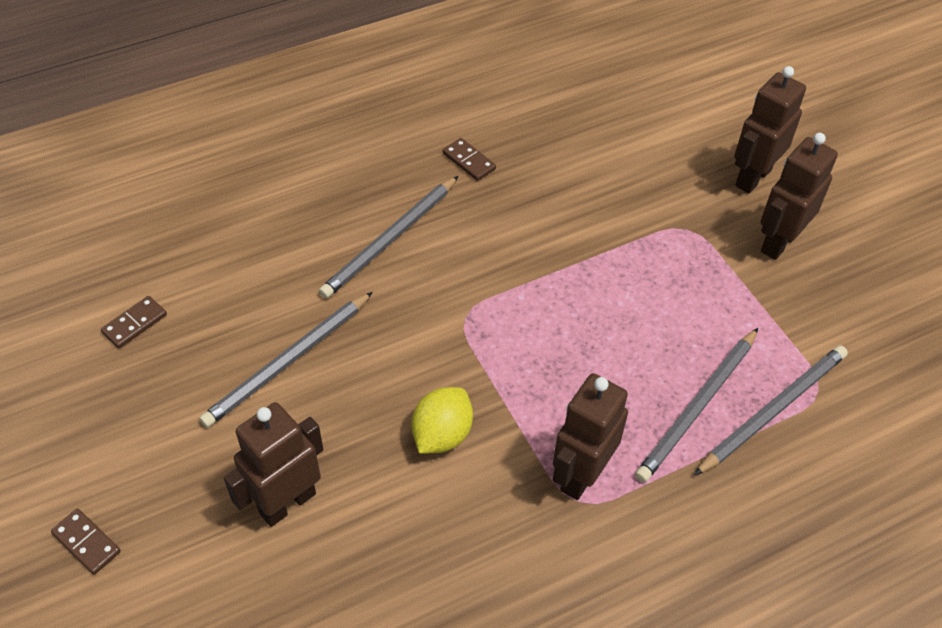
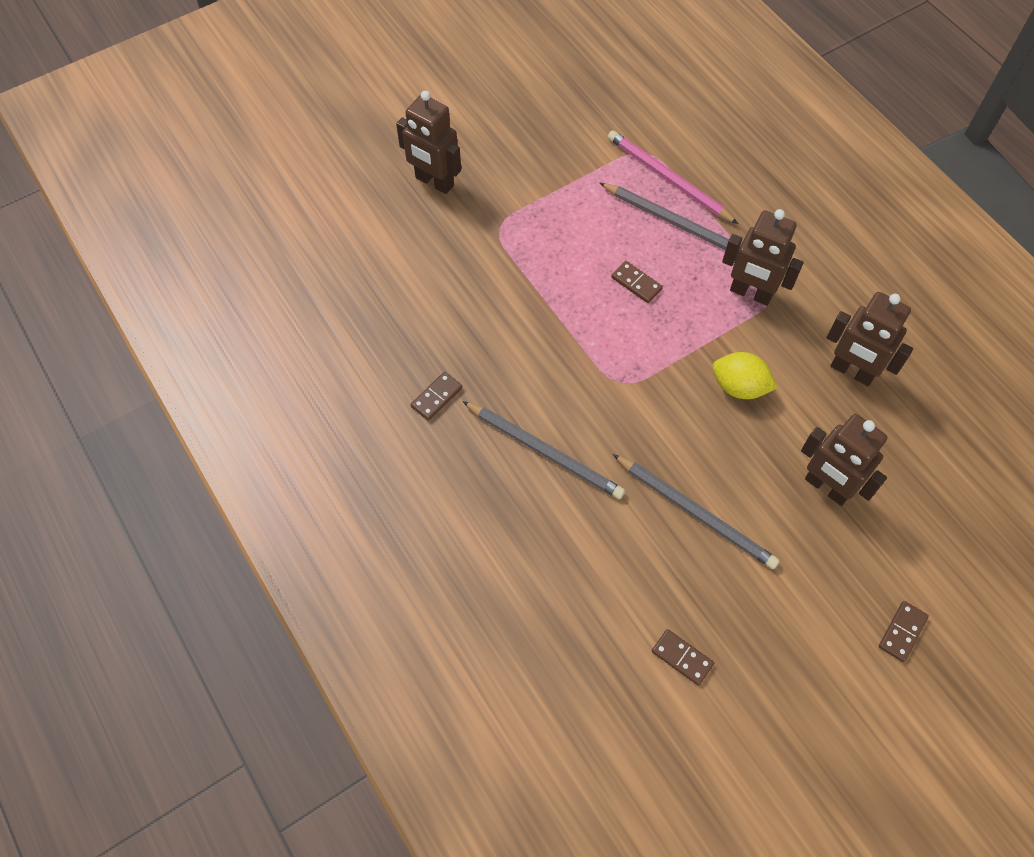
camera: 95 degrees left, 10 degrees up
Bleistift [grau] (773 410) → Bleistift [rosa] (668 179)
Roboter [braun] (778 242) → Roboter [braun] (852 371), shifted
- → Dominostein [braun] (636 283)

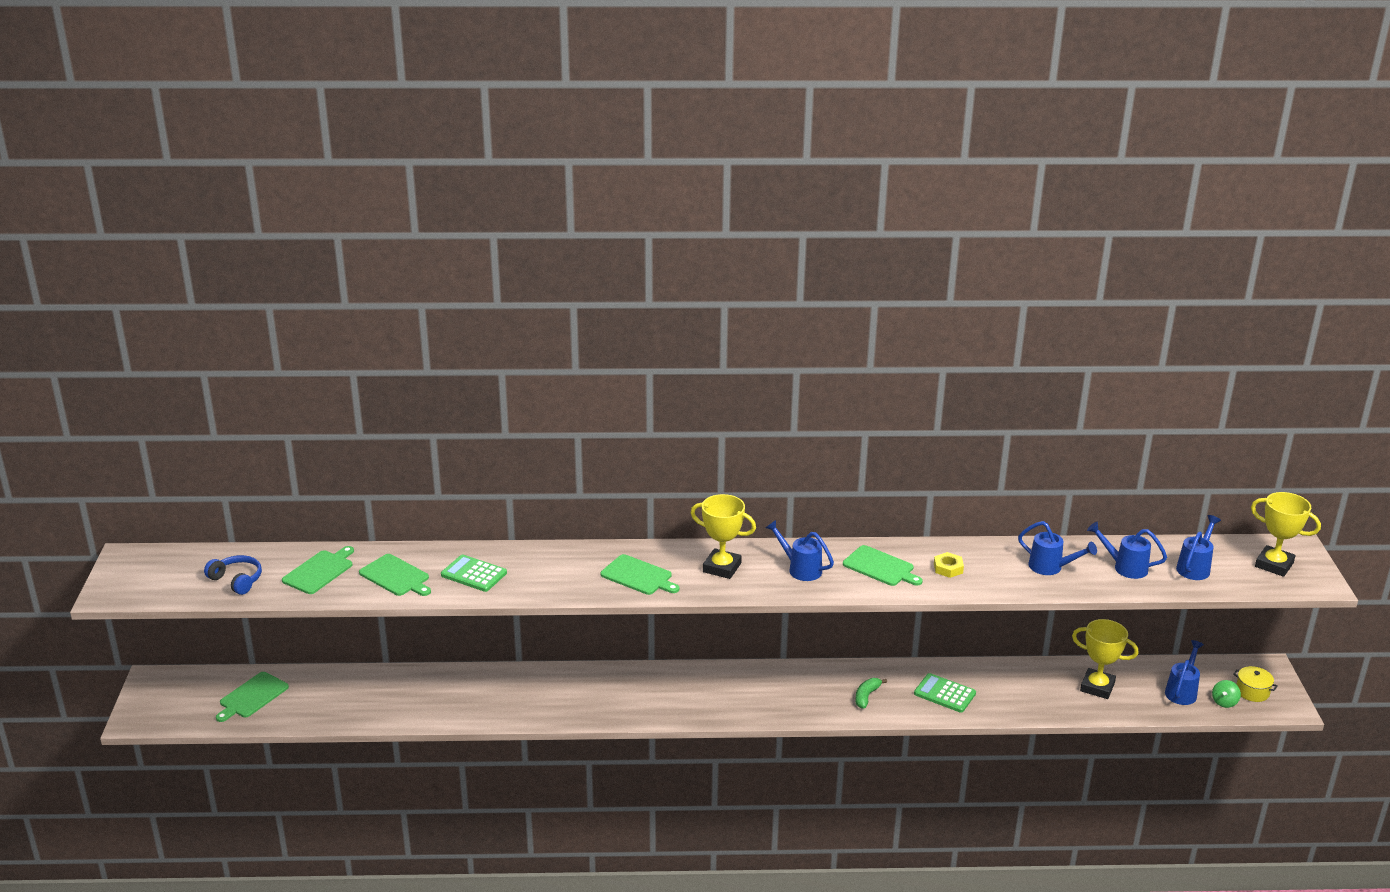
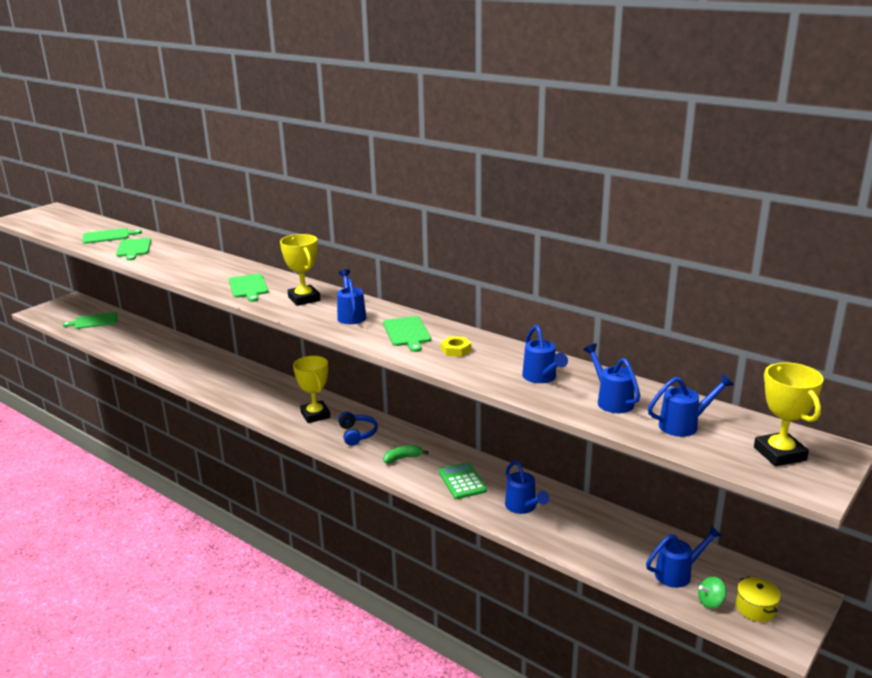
camera: 40 degrees right, 5 degrees down
Kopfhörer [blau] (236 580) → Kopfhörer [blau] (357 434), shifted
Taschenrechner [grün] (474 574) → -
Pokal [gelb] (1097 687) → Pokal [gelb] (315 415), shifted
- → Gießkanne [blau] (523 507)

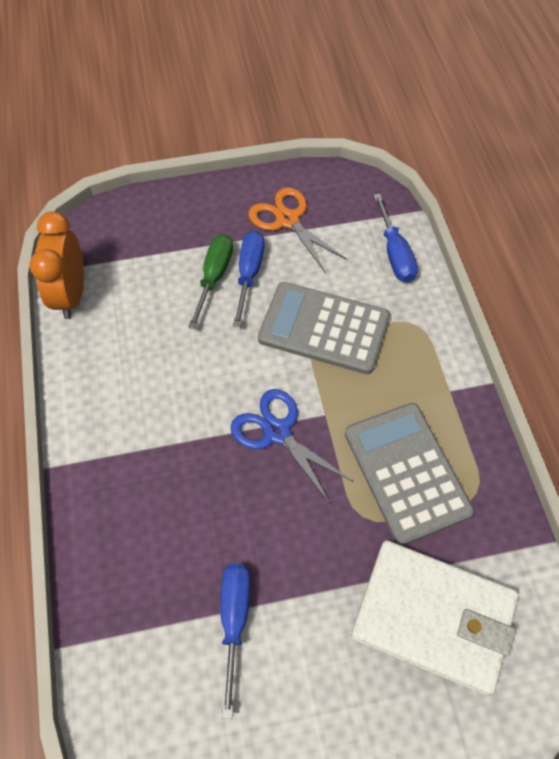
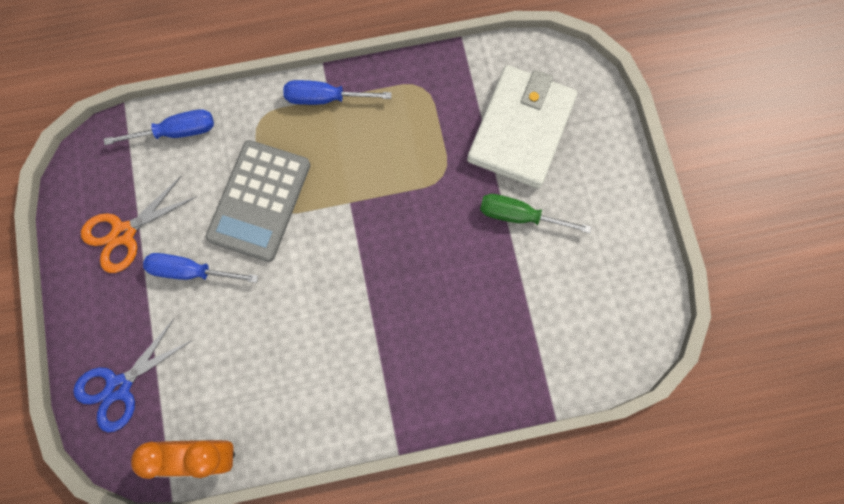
camera: 90 degrees left, 15 degrees up
Schraubenzieher [grün] (214 276) → Schraubenzieher [grün] (518 216), shifted
Schraubenzieher [blau] (234 620) → Schraubenzieher [blau] (324 98), shifted
Schere [blau] (277 432) → Schere [blau] (119 386), shifted
Taschenrechner [grau] (406 472) → -

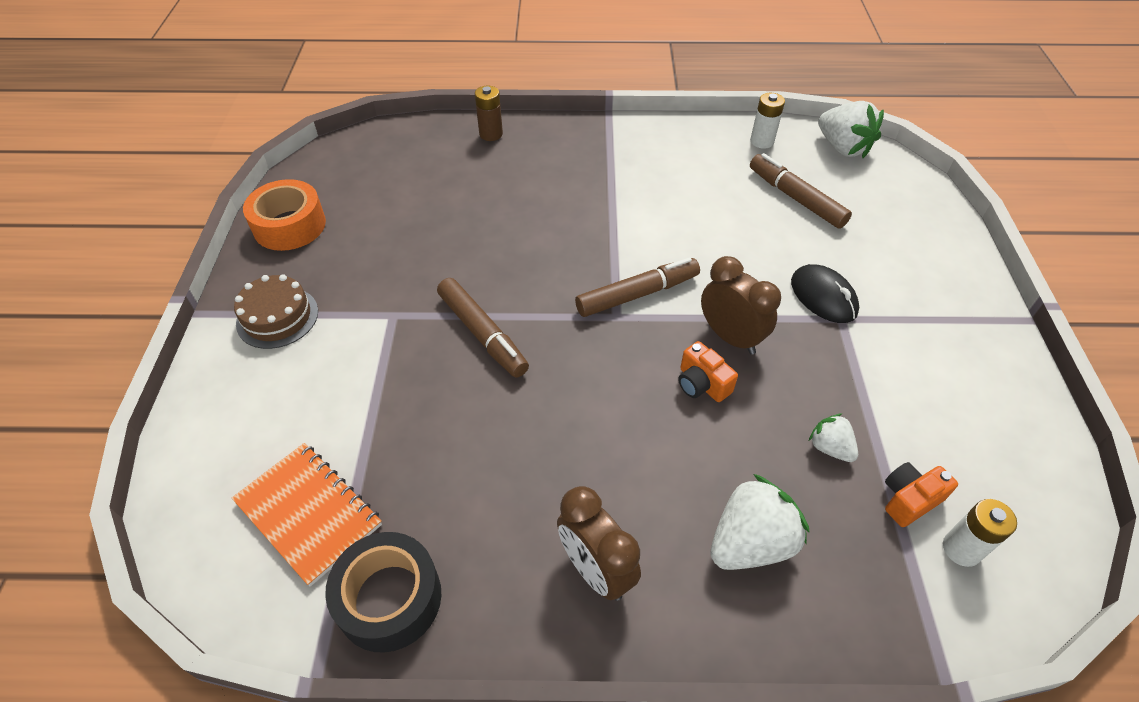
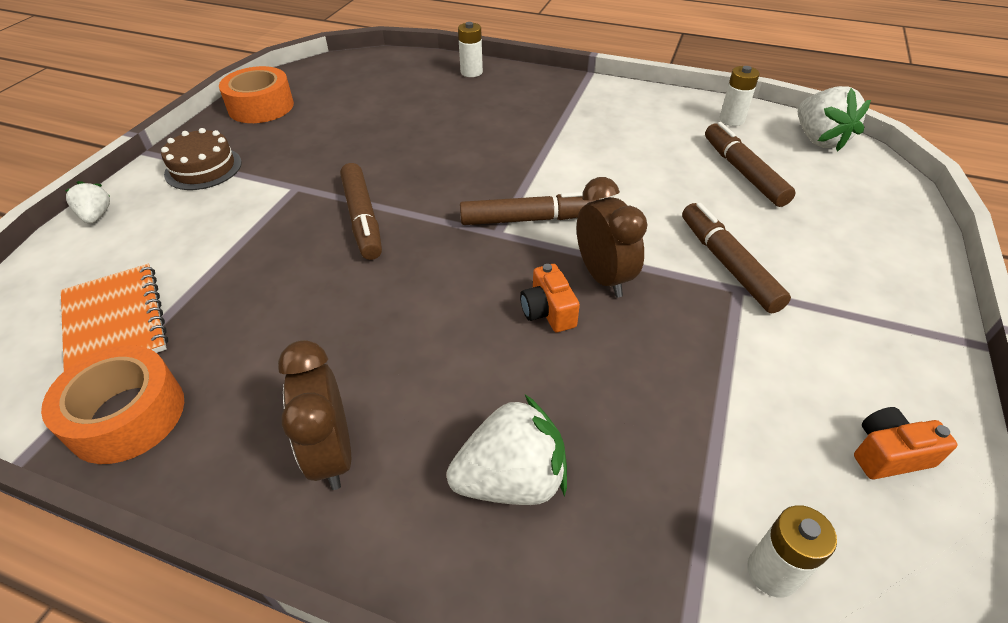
camera: 20 degrees right, 5 degrees down
Klebeband [schwarz] (389 598) → Klebeband [orange] (127 415)
Batterie [braun] (491 134) → Batterie [weiß] (471 72)
Computermaus [schwarz] (823 297) → Filzstift [braun] (727 264)
Erdbeere [weiß] (830 448) → Erdbeere [weiß] (96 216), shifted
Kamera [orange] (909 500) → Kamera [orange] (888 454), shifted

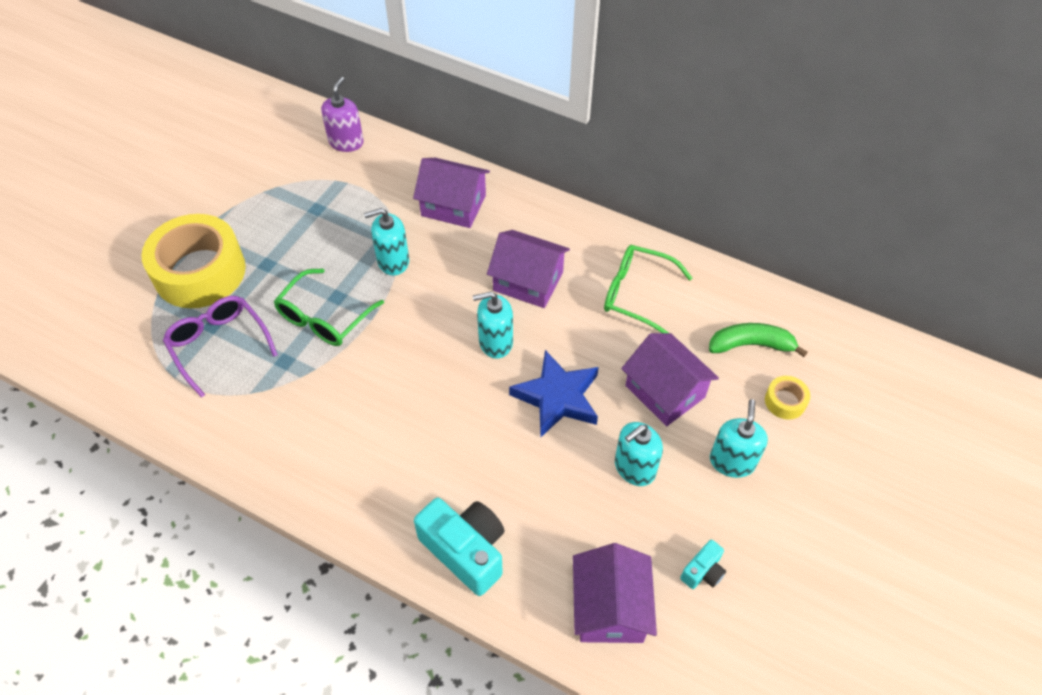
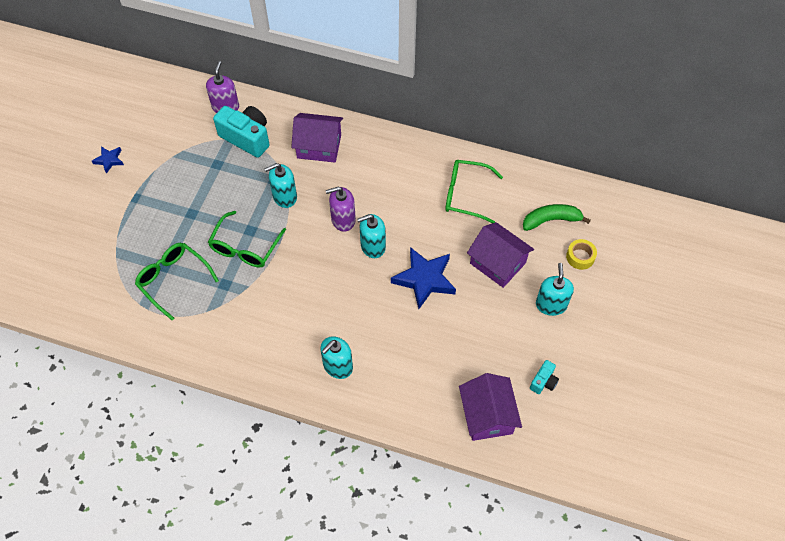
camera: 10 degrees left, 5 degrees up
Klebeband [gelb] (200 272) → -
Brille [lila] (218 344) → Brille [grün] (173 280)
Kamera [türkis] (465 550) → Kamera [türkis] (246 138), shifted
Haus [lila] (528 281) → -
Seifenspender [türkis] (634 468) → Seifenspender [türkis] (337 366), shifted
- → Stern [blau] (109 160)
- → Seifenspender [lila] (343 219)

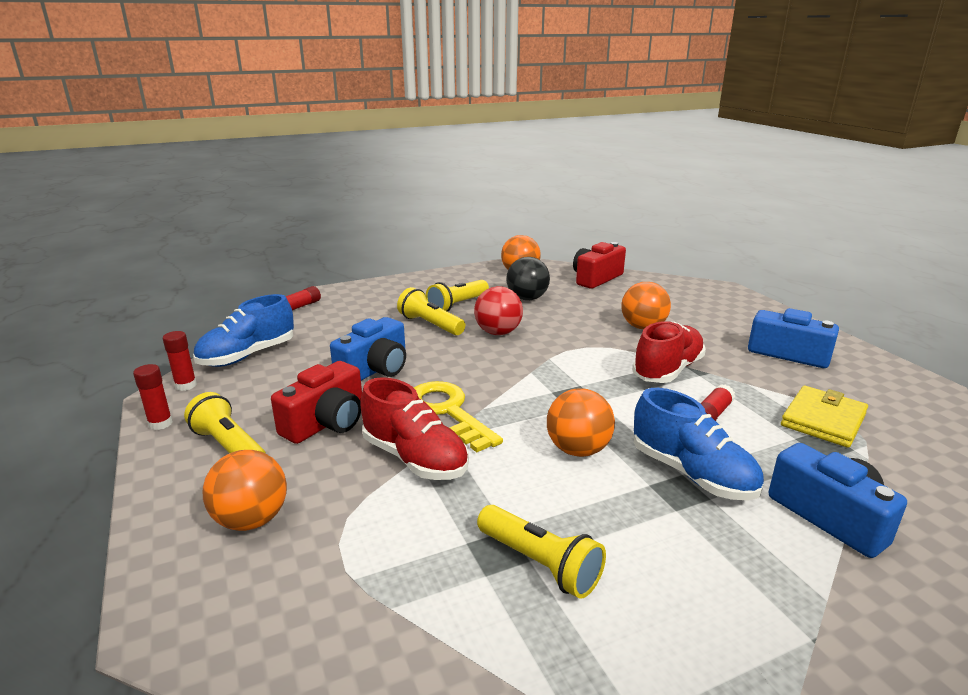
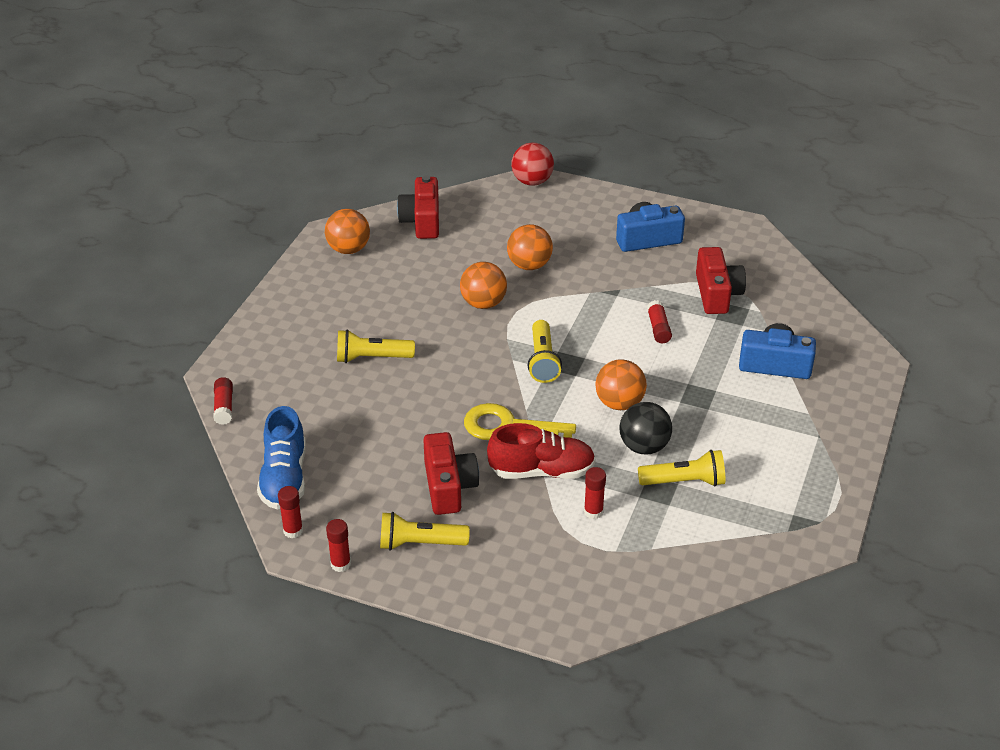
camera: 45 degrees left, 15 degrees up
Ball [orange] (251 520) → Ball [orange] (483 303), shifted
Kamera [blau] (375 369) → -
Taschenlampe [gelb] (457 305) → Taschenlampe [gelb] (543 361), shifted
Ball [rot] (498 333) → Ball [rot] (532 181), shifted
Ball [schwarz] (527 298) → Ball [schwarz] (644 447), shifted
Schuh [rot] (667 370) → -
Schuh [blau] (692 474) → -
Geldbörse [gelb] (823 420) → Kamera [rot] (717 294)
- → Klebestift [rot] (593 512)

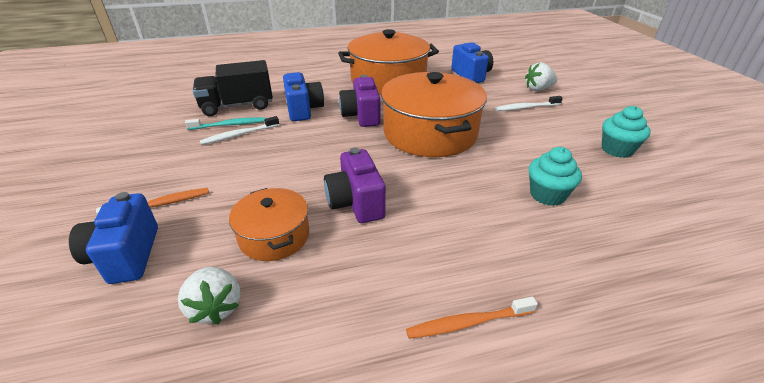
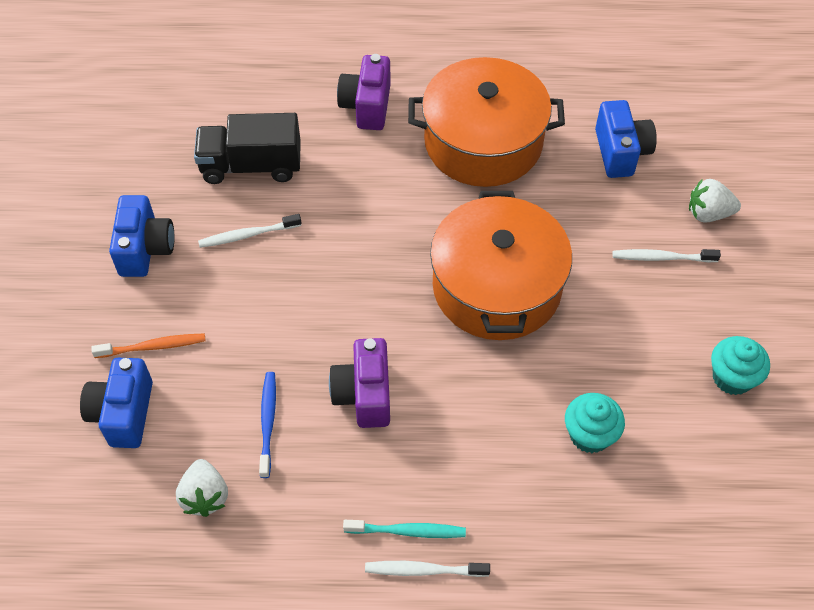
camera: 15 degrees right, 20 degrees up
Zahnbürste [türkis] (229 125) → Zahnbürste [türkis] (407 531), shifted
Kochtopf [orange] (274 236) → Zahnbürste [blau] (268 423)
Kamera [blau] (303 110) → Kamera [blau] (145 249), shifted
Kamera [lila] (361 116) → Kamera [lila] (367 106), shifted
Zahnbürste [orange] (468 323) → Zahnbürste [weiß] (424 570)

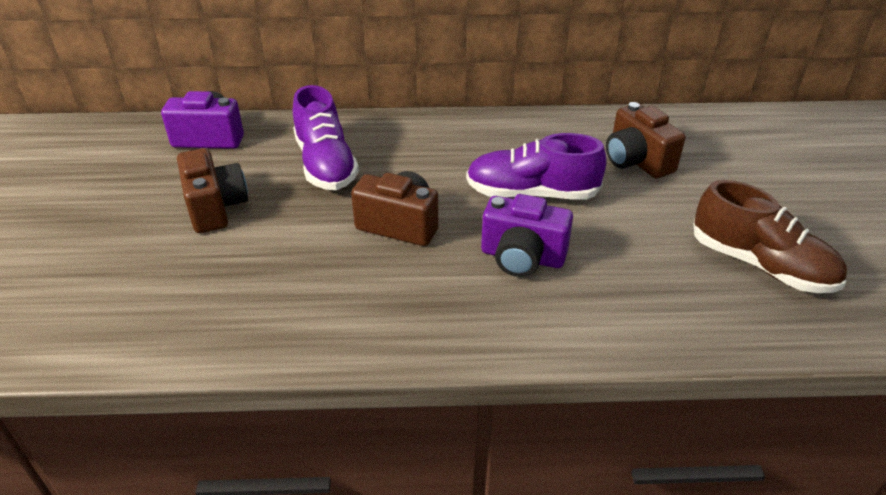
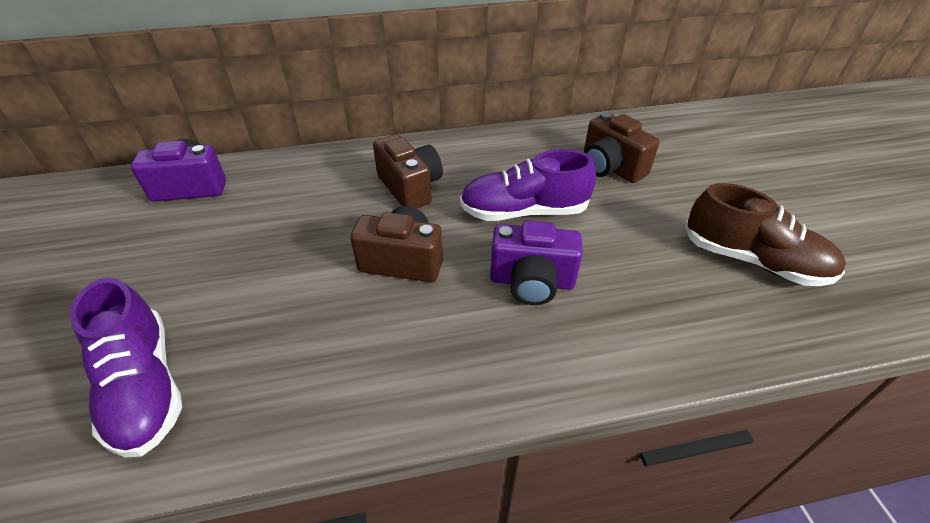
camera: 10 degrees left, 5 degrees up
Kamera [braun] (215 208) → Kamera [braun] (410 187), shifted
Schuh [lila] (325 164) → Schuh [lila] (144 386), shifted

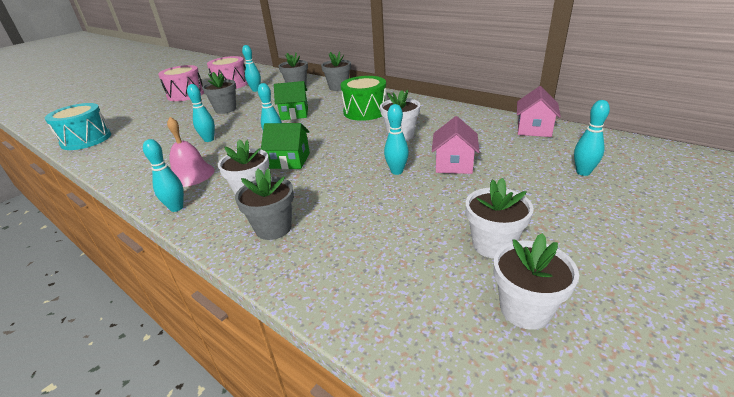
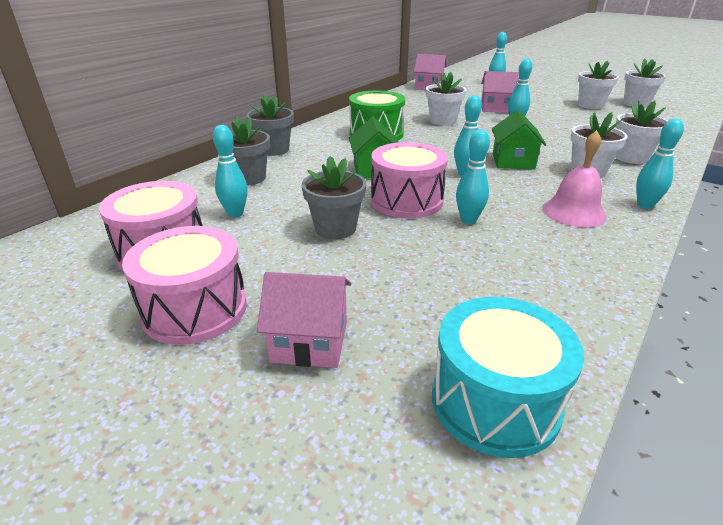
camera: 95 degrees left, 0 degrees up
Blumentopf [grau] (273 228) → Blumentopf [weiß] (631 157)
- → Haus [rosa] (309 341)
- → Trommel [rosa] (406 201)

